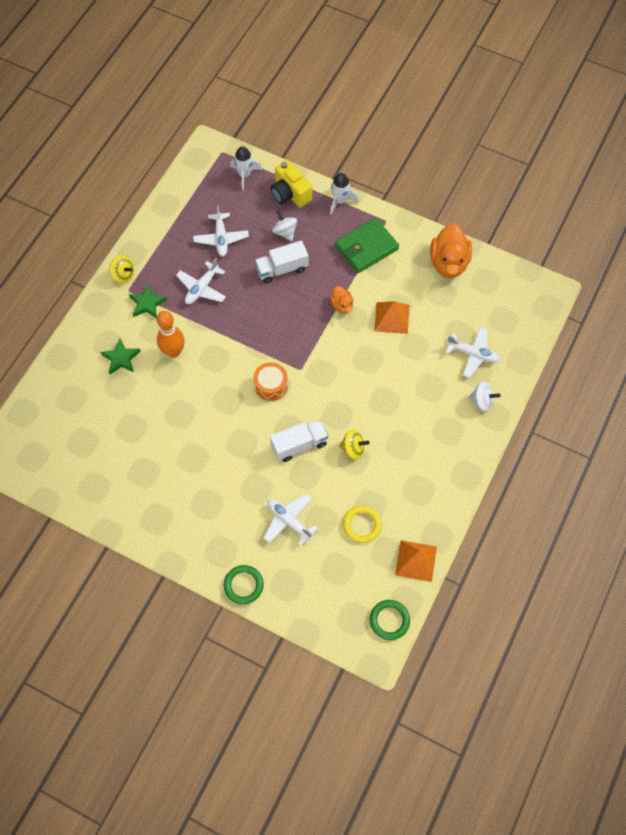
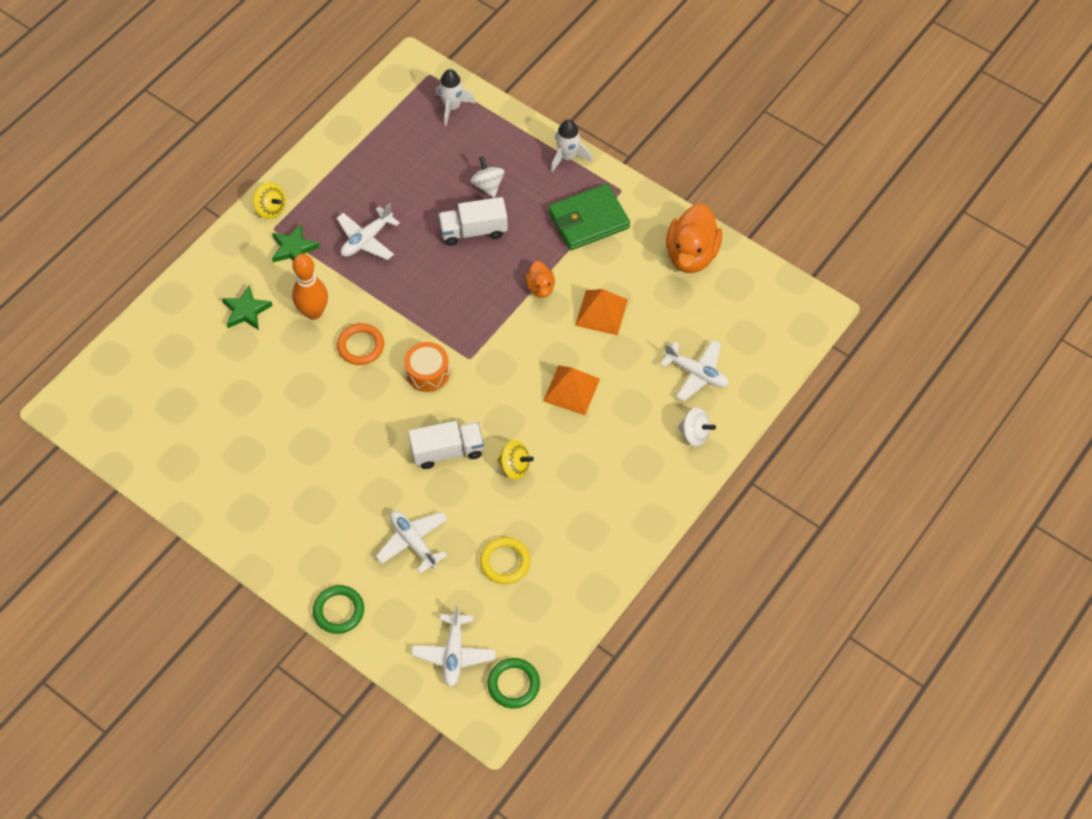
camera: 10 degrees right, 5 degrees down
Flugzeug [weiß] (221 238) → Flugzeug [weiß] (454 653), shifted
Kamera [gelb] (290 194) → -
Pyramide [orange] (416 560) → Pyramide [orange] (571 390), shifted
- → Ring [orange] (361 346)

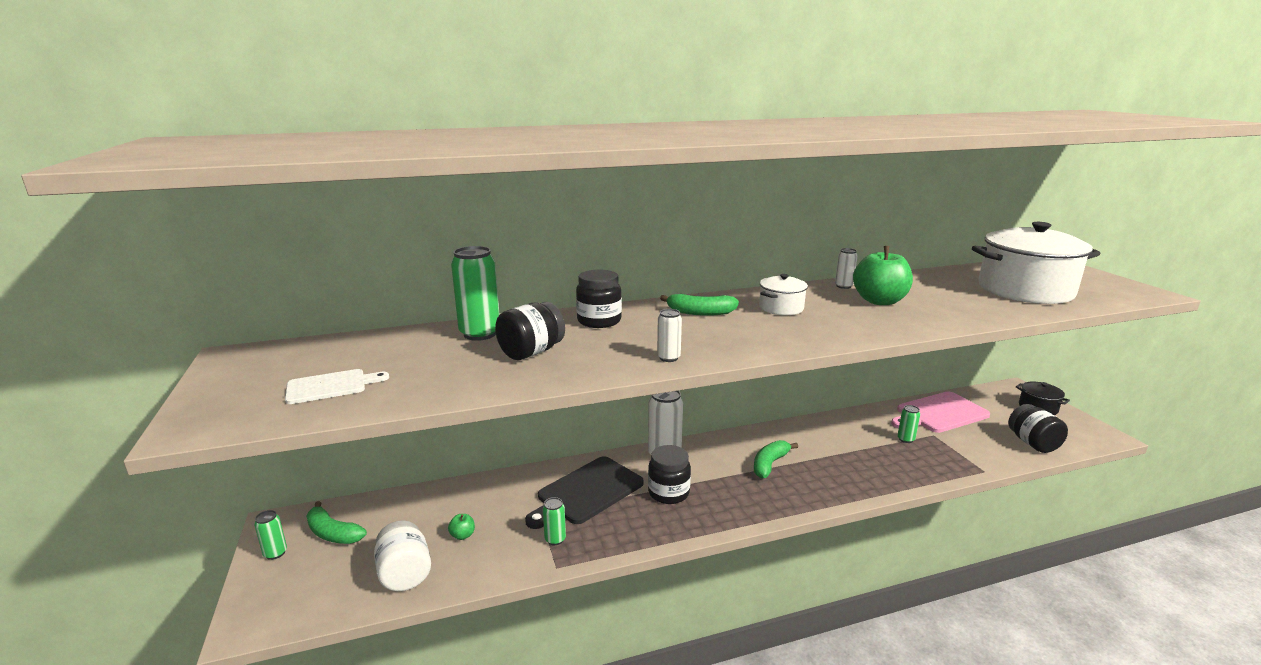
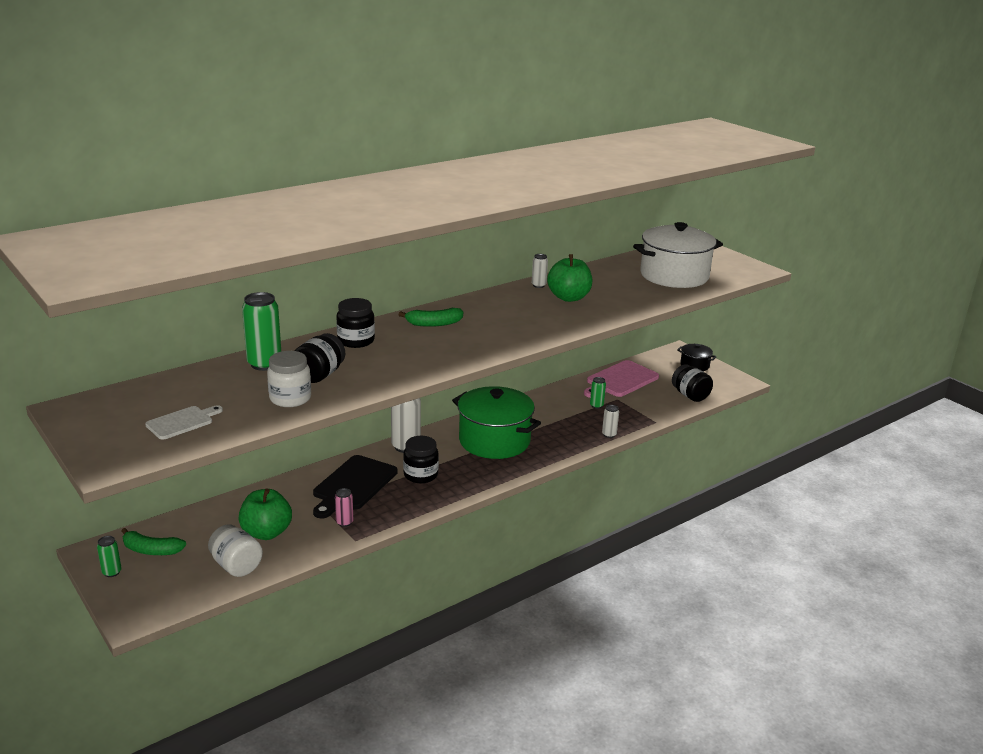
camera: 20 degrees left, 5 degrees up
Apfel [grün] (462 535) → Apfel [grün] (266 532), x2.39
Dose [grün] (555 539) → Dose [rosa] (344 522)
Dose [weiß] (668 358) → Dose [weiß] (609 434), shifted
Banane [grün] (769 464) → Kochtopf [grün] (494 441)
Kochtopf [weiß] (781 308) → -
- → Einmachglas [weiß] (290 398)

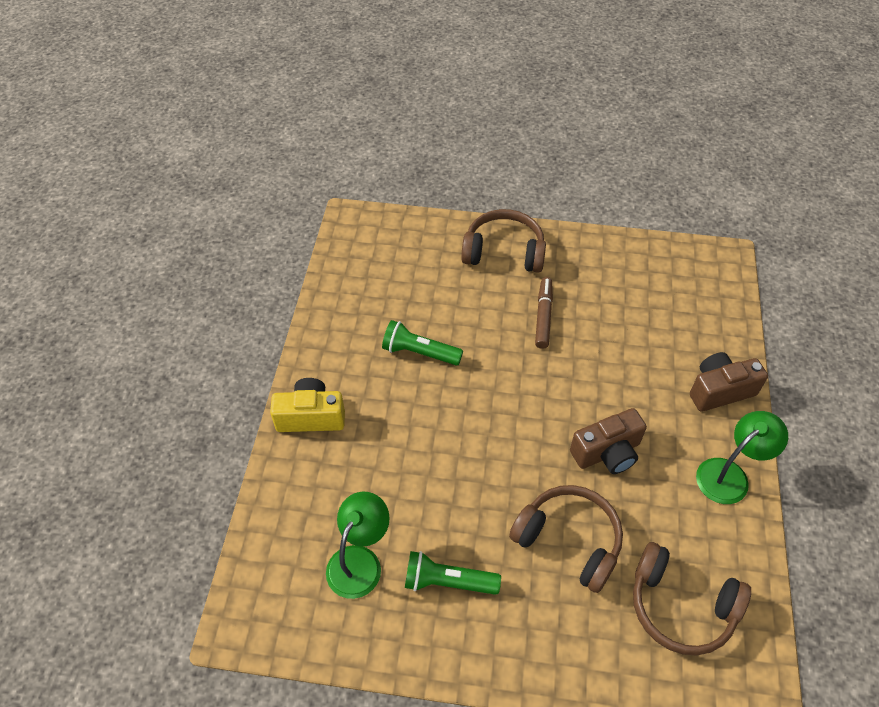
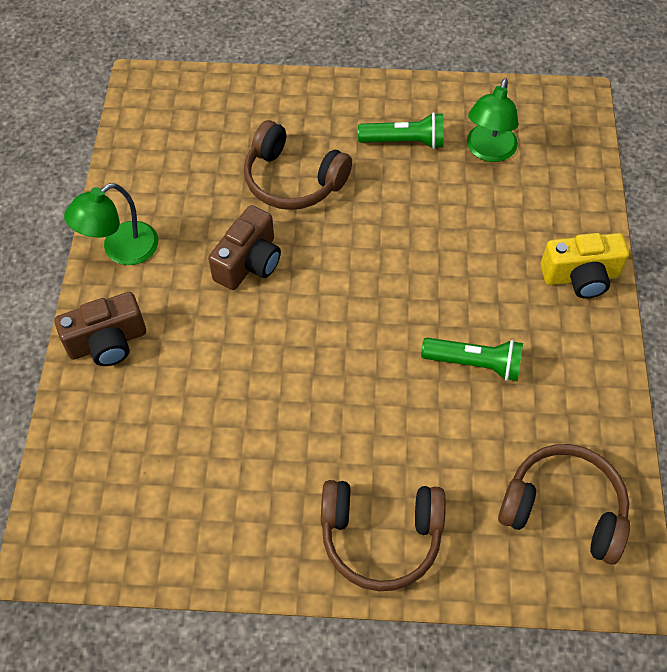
camera: 175 degrees right, 5 degrees up
Filzstift [braun] (543 316) → -
Kamera [braun] (607 452) → Kamera [braun] (249 262), 150 degrees clockwise
Kopfhörer [braun] (681 606) → Kopfhörer [braun] (563 509), shifted

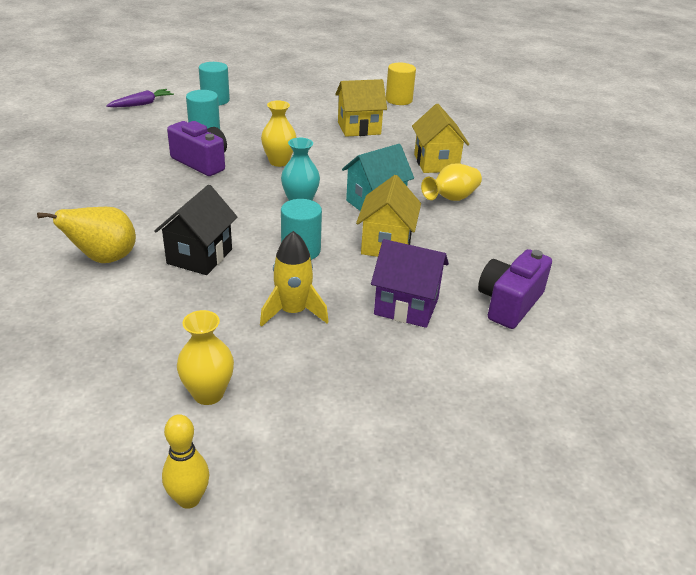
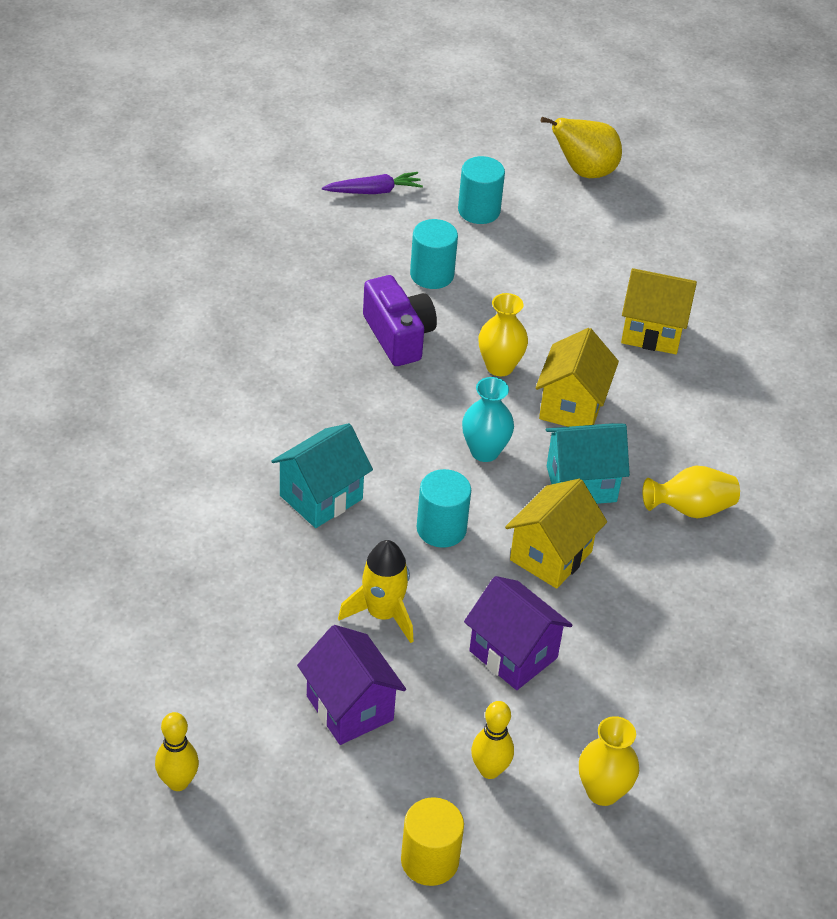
camera: 25 degrees right, 10 degrees up
Birne [gelb] (104 259) → Birne [gelb] (584 172), shifted
Haus [schwarz] (199 256) → Haus [türkis] (321 497)
Vase [gelb] (208 394) → Vase [gelb] (603 791), shifted
Vollzylinder [gelb] (399 100) → Vollzylinder [gelb] (429 861), shifted
Haus [gelb] (436 163) → Haus [gelb] (572 406), shifted
Kamera [lila] (509 303) → -
- → Haus [lila] (349 708)
- → Bowlingkegel [gelb] (489 770)

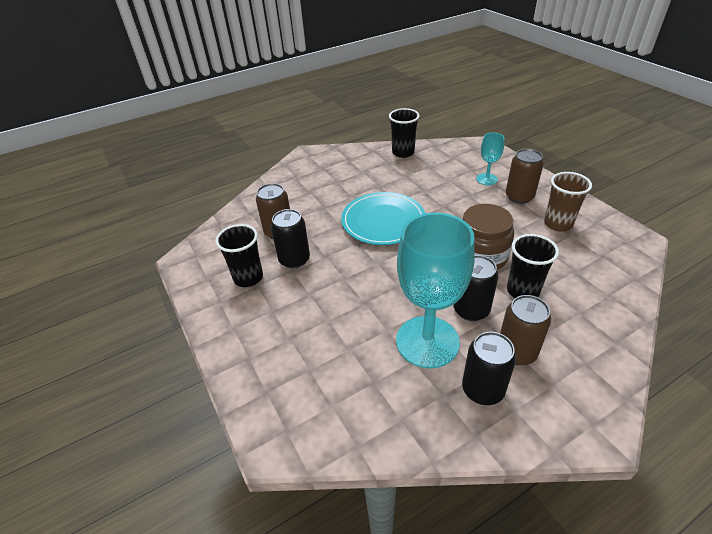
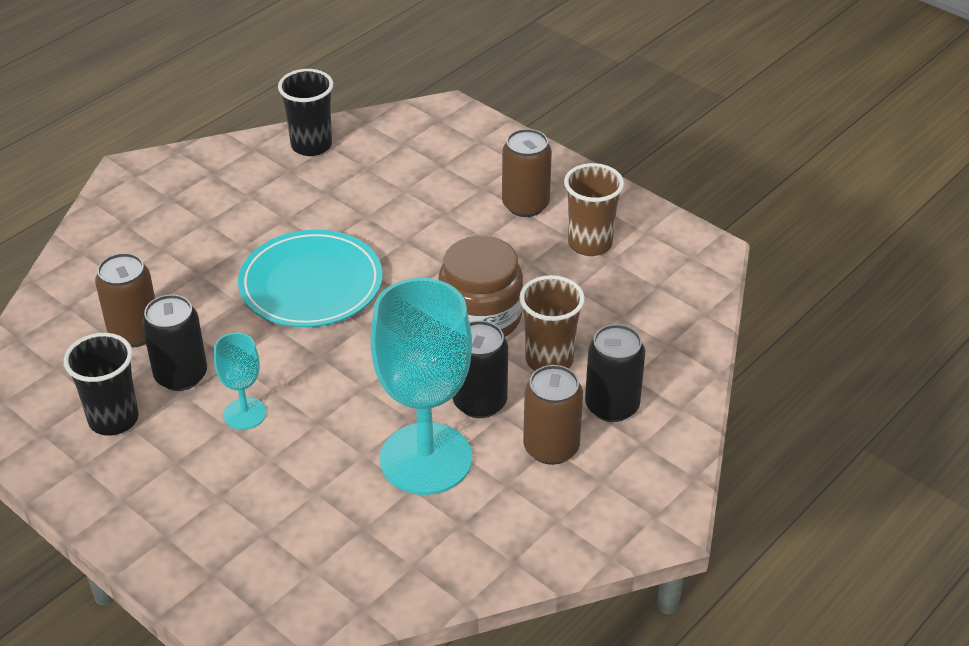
camera: 20 degrees left, 0 degrees up
Dose [schwarz] (482 389) → Dose [schwarz] (612 406), shifted
Kelch [türkis] (486 179) → Kelch [türkis] (245 413), shifted
Becher [schwarz] (522 291) → Becher [braun] (549 360)

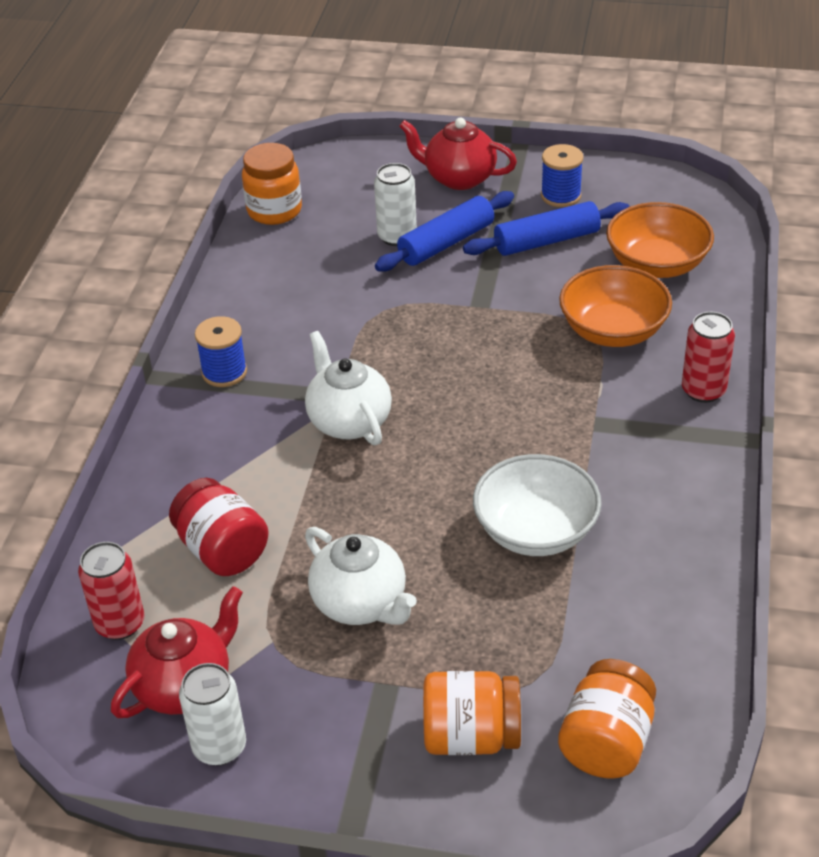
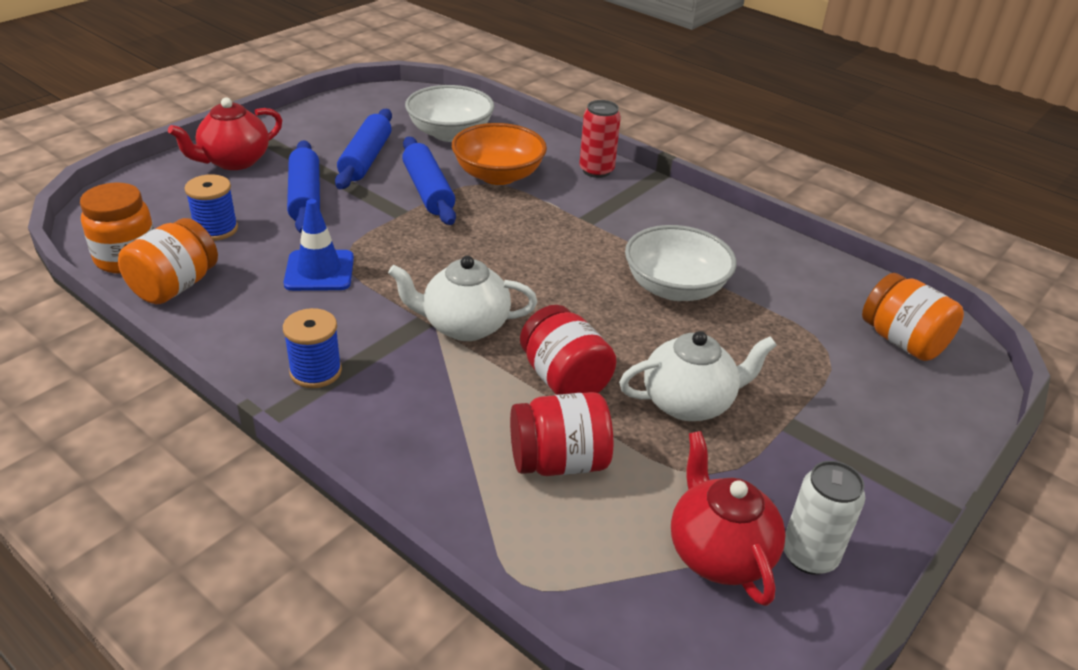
camera: 65 degrees left, 5 degrees down
Dose [rot] (120 623) → -
Dose [weiß] (397 236) → -
Einmachglas [orange] (471 736) → Einmachglas [orange] (175 286), shifted
Garnrolle [blau] (561 196) → Garnrolle [blau] (216 229), shifted
Schüssel [orange] (657 264) → Schüssel [weiß] (450 133)
- → Leitkegel [blau] (319 271)
- → Nudelholz [blau] (428 191)
- → Einmachglas [rot] (564 379)

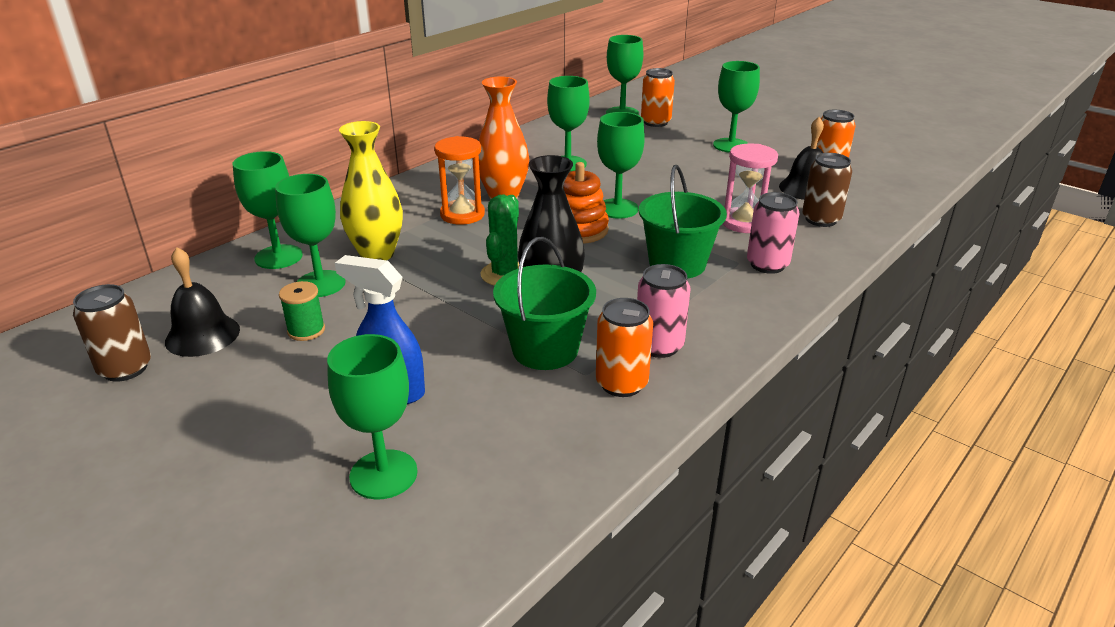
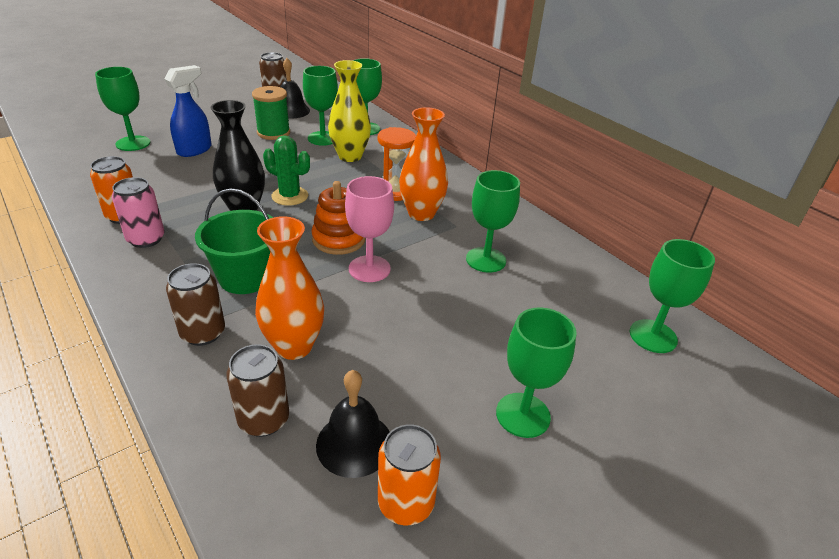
camera: 100 degrees right, 5 degrees up
Garnrolle [grün] (306 330) → Garnrolle [grün] (273 133), x1.57
Eimer [grün] (545 350) → -
Kelch [grün] (617 208) → Kelch [rosa] (369 269)
Dose [orange] (655 122) → -
Sanduhr [rosa] (744 223) → Vase [orange] (294 346)
Dose [rosa] (767 265) → Dose [braun] (203 333)

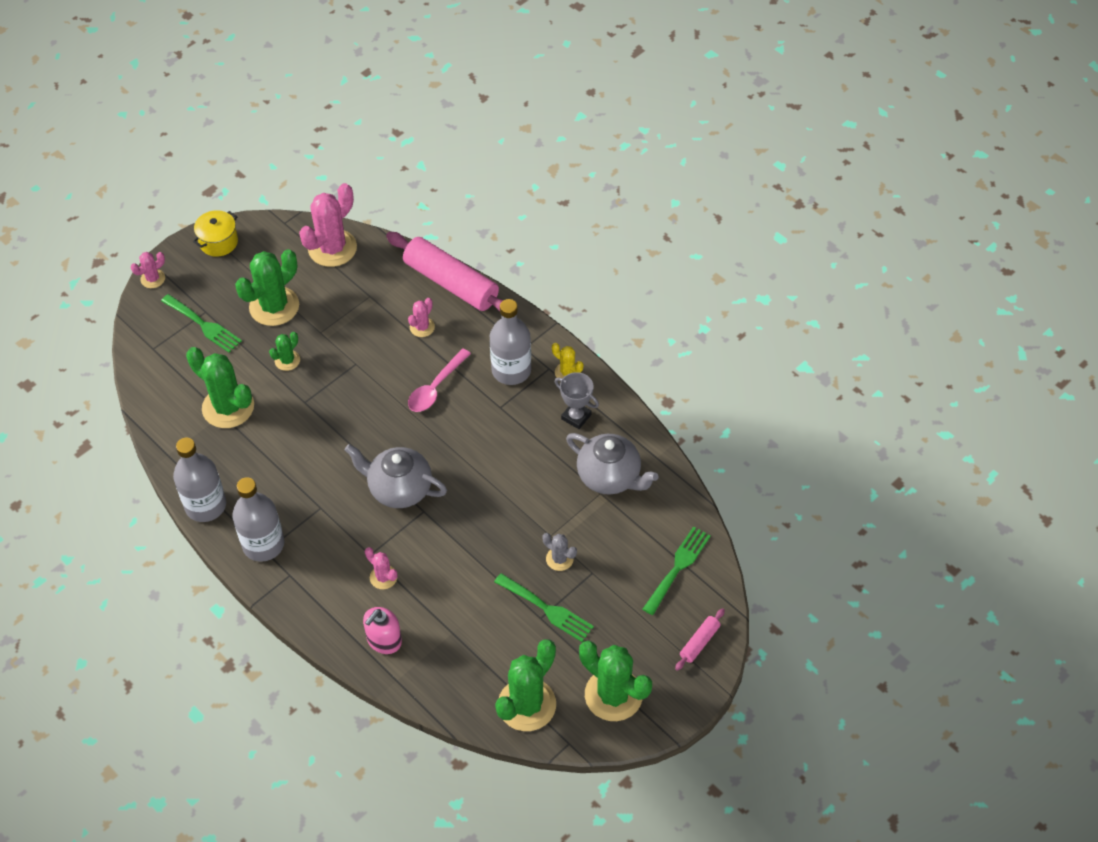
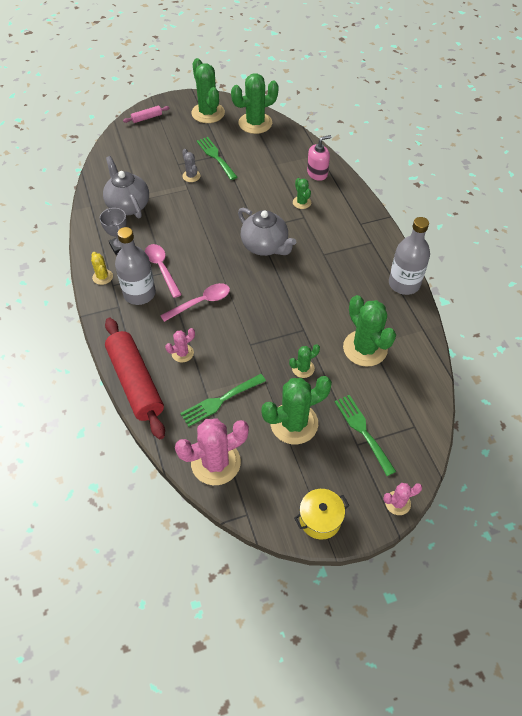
camera: 155 degrees left, 0 degrees up
Flasche [grau] (263 544) → -
Kaktus [rosa] (383 577) → Kaktus [grün] (301 202)
Nudelholz [rosa] (451 283) → Nudelholz [rot] (135 382)
Gabel [grün] (678 567) → Gabel [grün] (220 401), shifted
- → Löffel [rosa] (161 268)

